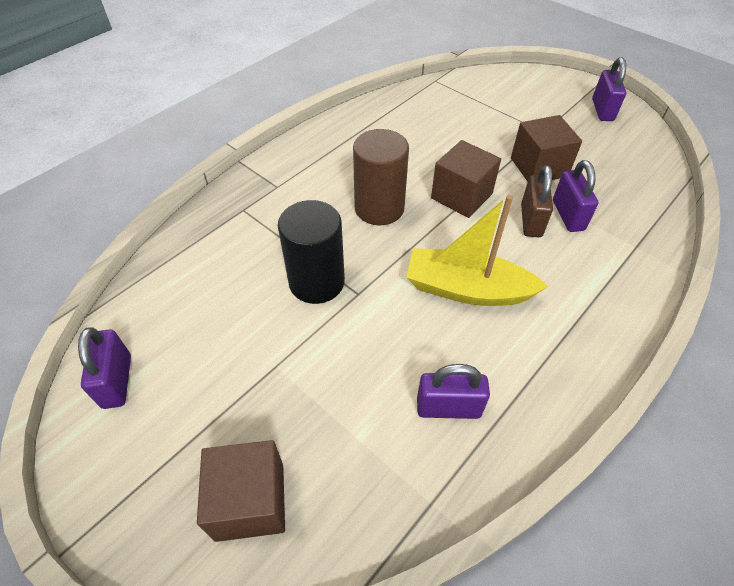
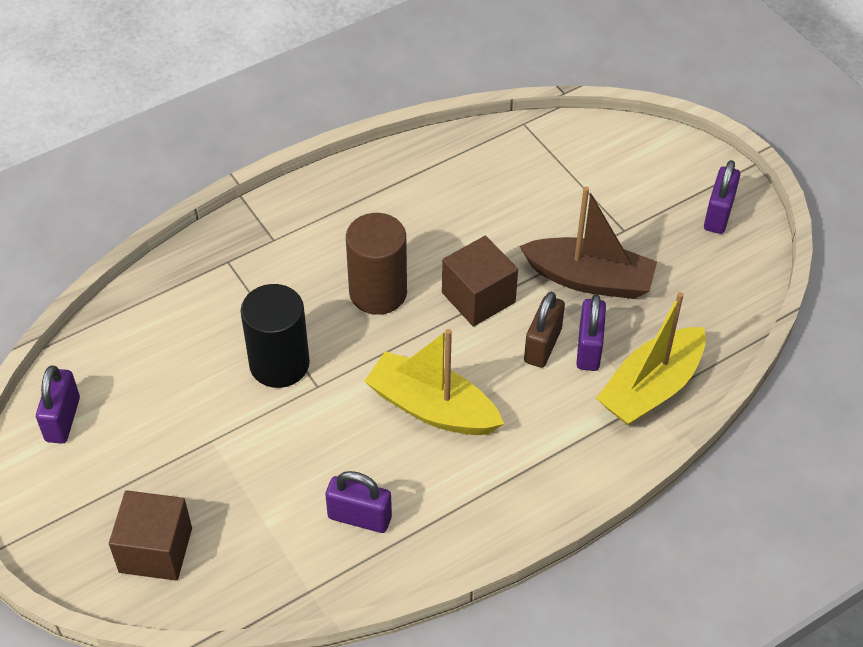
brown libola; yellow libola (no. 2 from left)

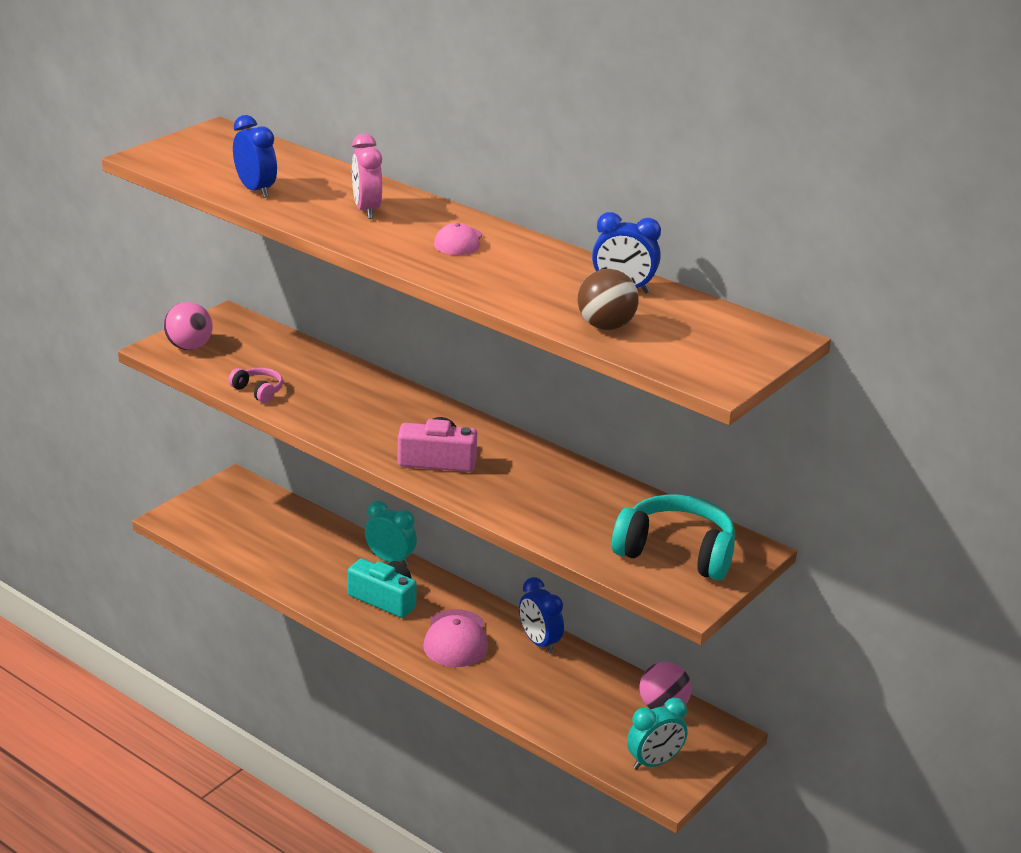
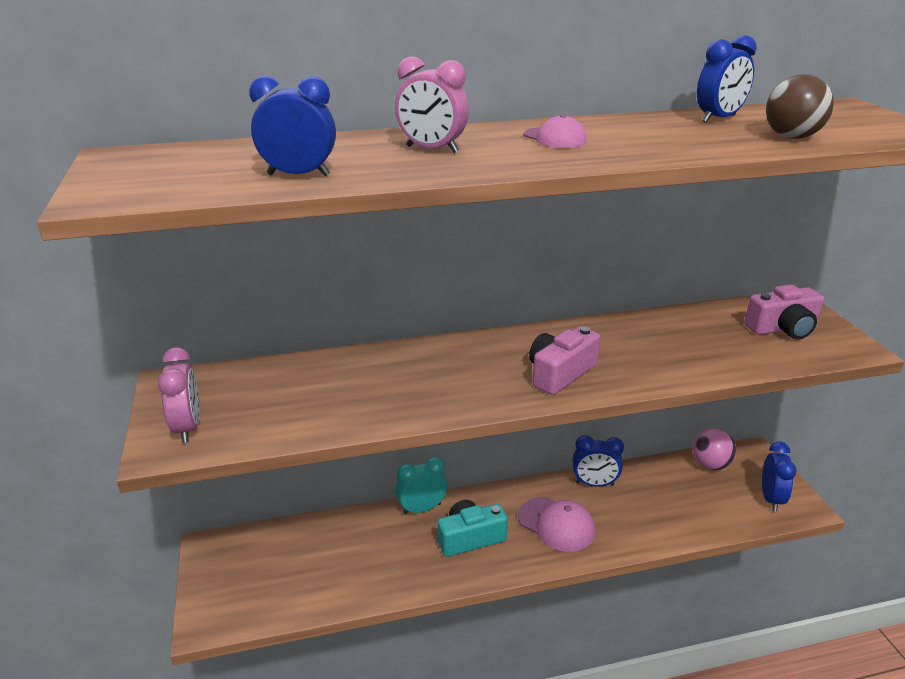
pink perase (no. 1 from left); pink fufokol; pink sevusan (no. 2 from left); blue perase (no. 4 from left)

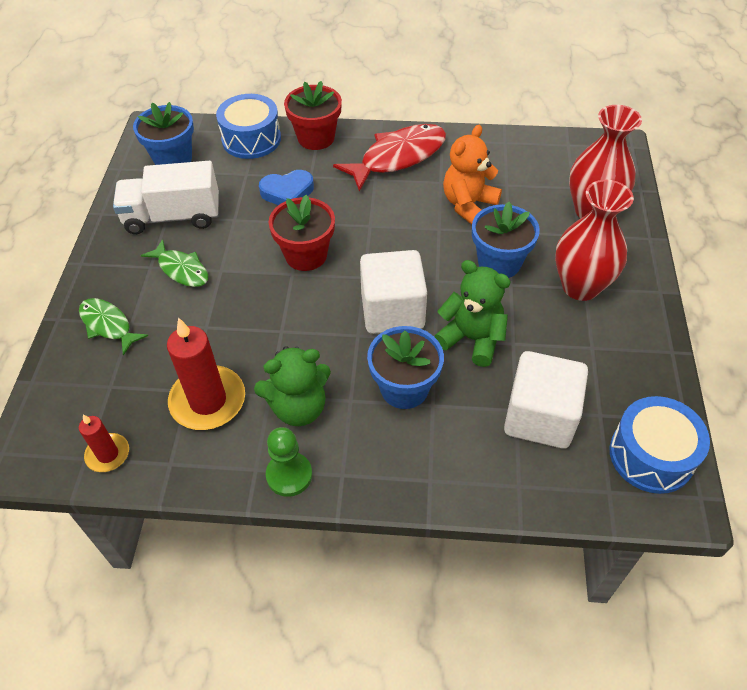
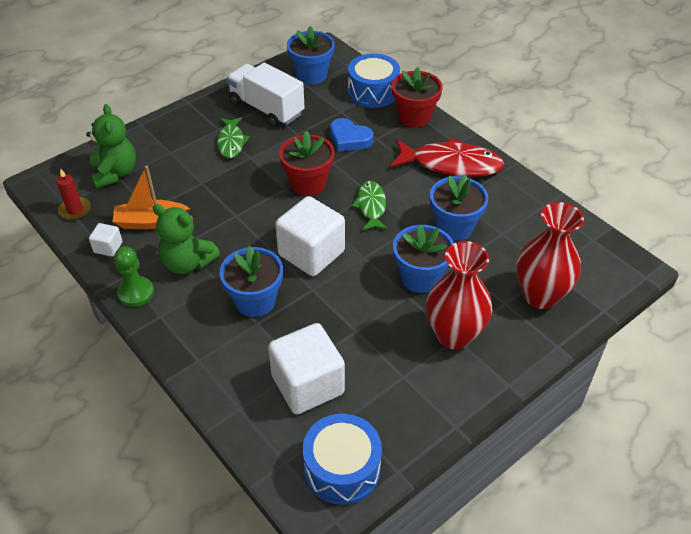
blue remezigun (no. 4 from left); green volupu (no. 1 from left); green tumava (no. 2 from left); orange libola; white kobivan (no. 1 from left)

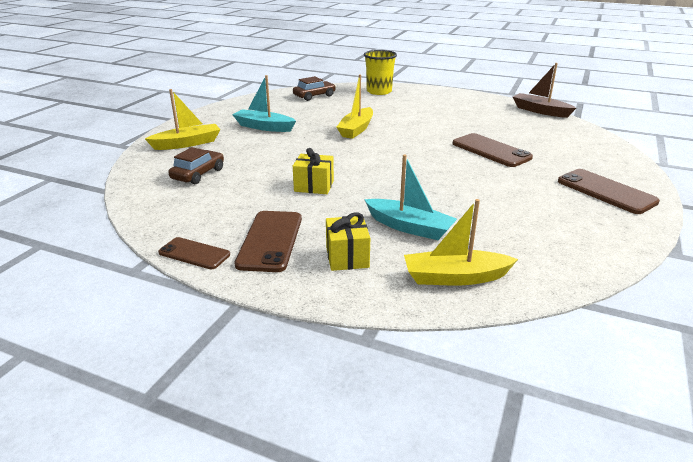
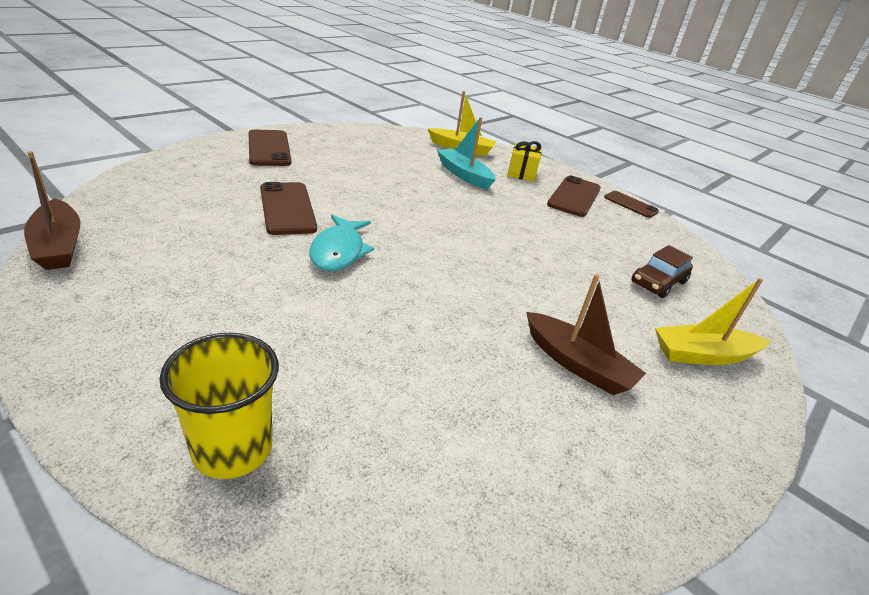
yellow libola (no. 2 from left in the first image); brown libola (no. 2 from left); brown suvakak (no. 2 from left in the first image); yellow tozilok (no. 1 from left in the first image); turquoise tumava

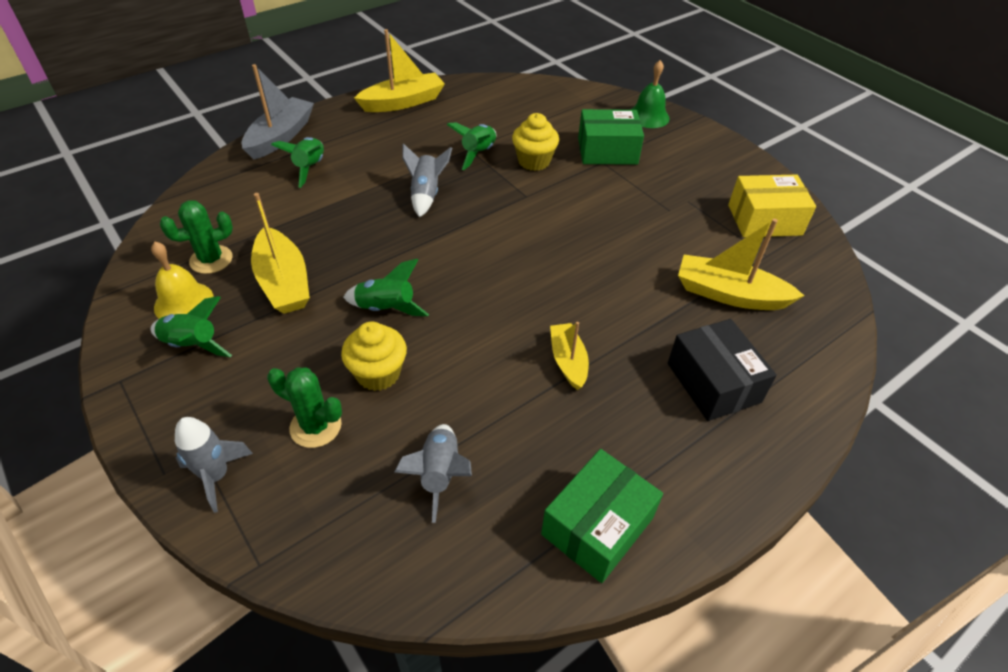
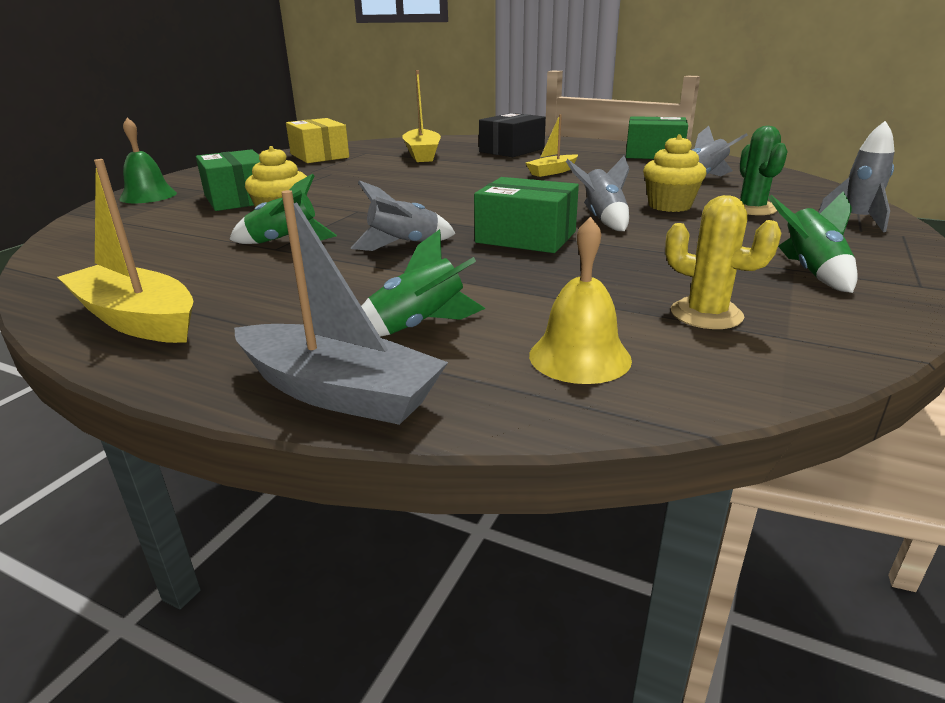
grey libola; yellow libola (no. 1 from left in the first image); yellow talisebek; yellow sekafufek; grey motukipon (no. 2 from left); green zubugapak (no. 2 from left)

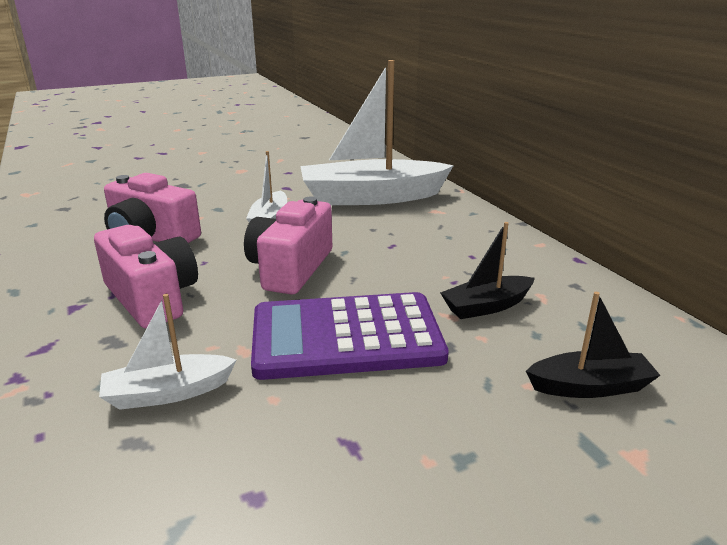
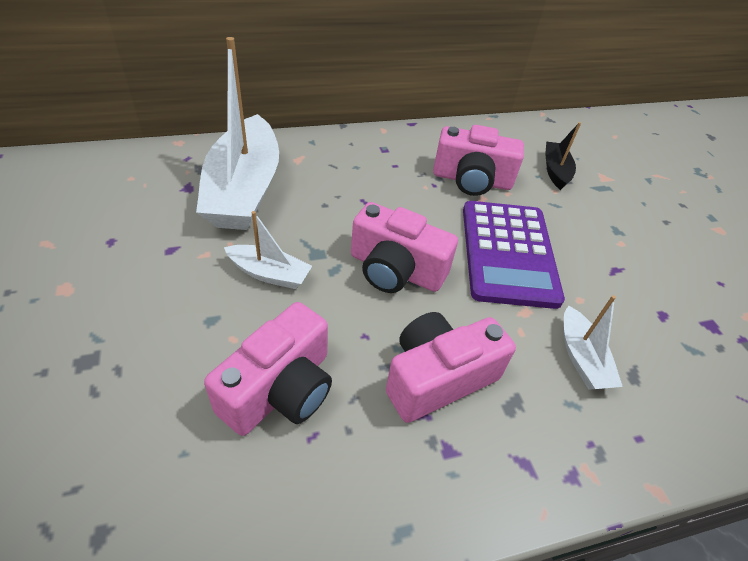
pink sevusan (no. 4 from left)

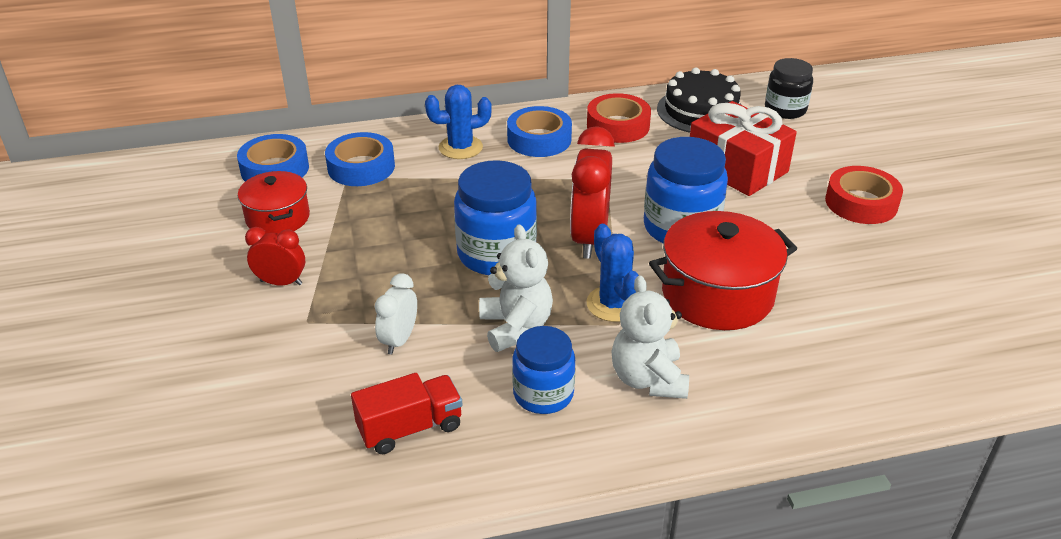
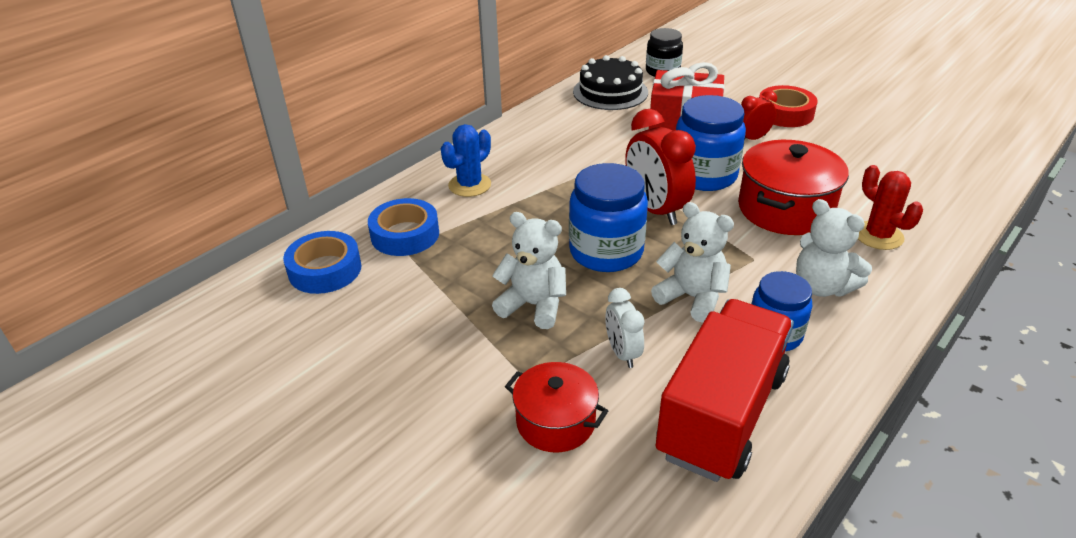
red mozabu (no. 1 from left in the first image); blue mozabu (no. 3 from left in the first image); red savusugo (no. 1 from left); blue talisebek (no. 2 from left in the first image); red perase (no. 2 from left); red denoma; red talisebek; white volupu (no. 1 from left)

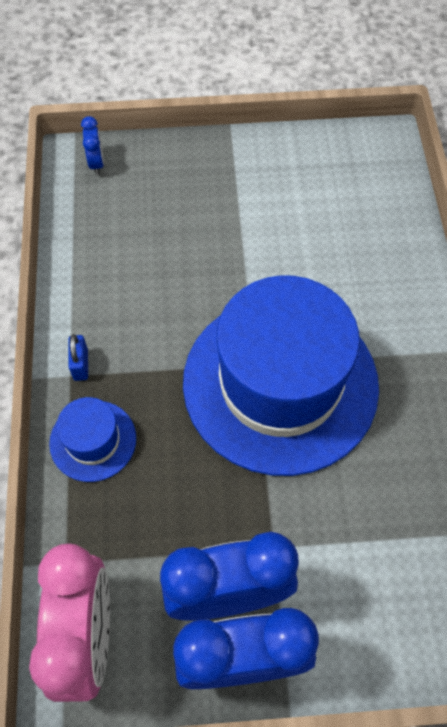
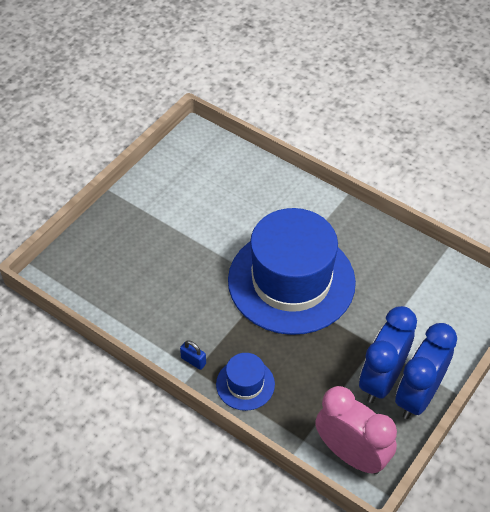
blue perase (no. 1 from left in the first image)

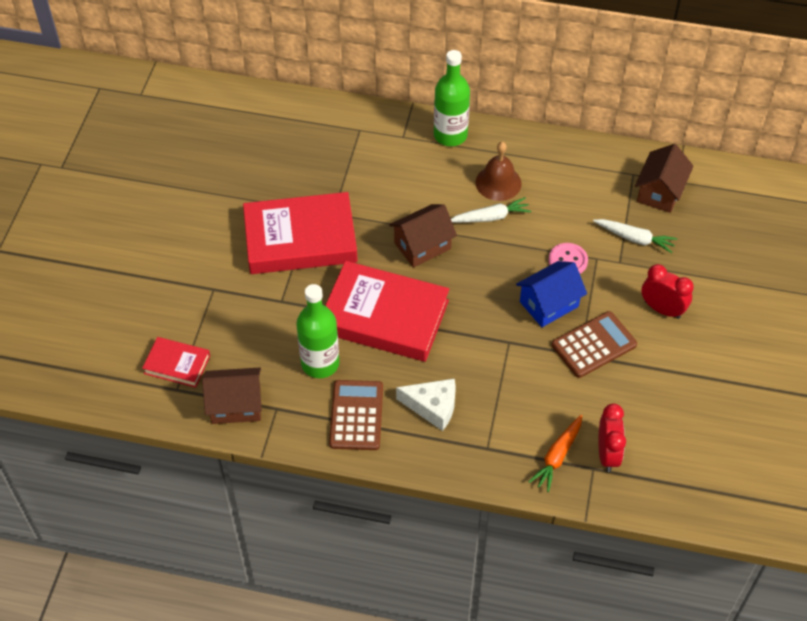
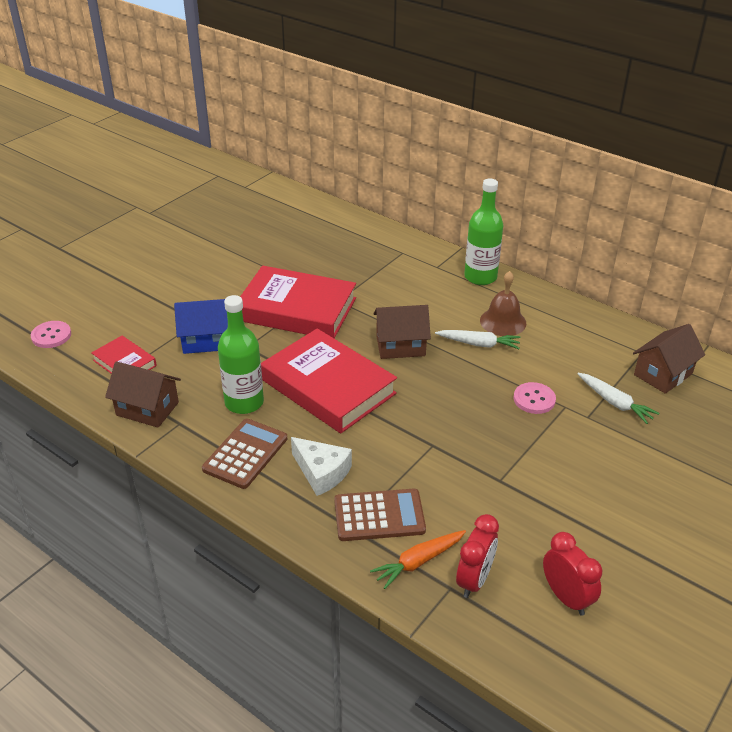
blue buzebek; red perase (no. 2 from left); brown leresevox (no. 2 from left); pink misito (no. 1 from left)

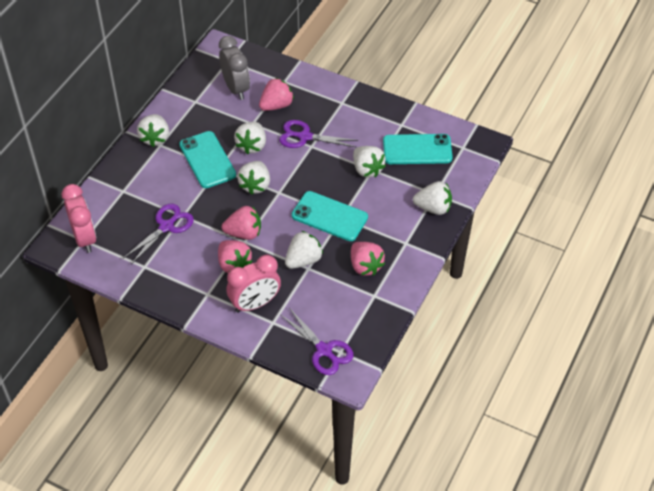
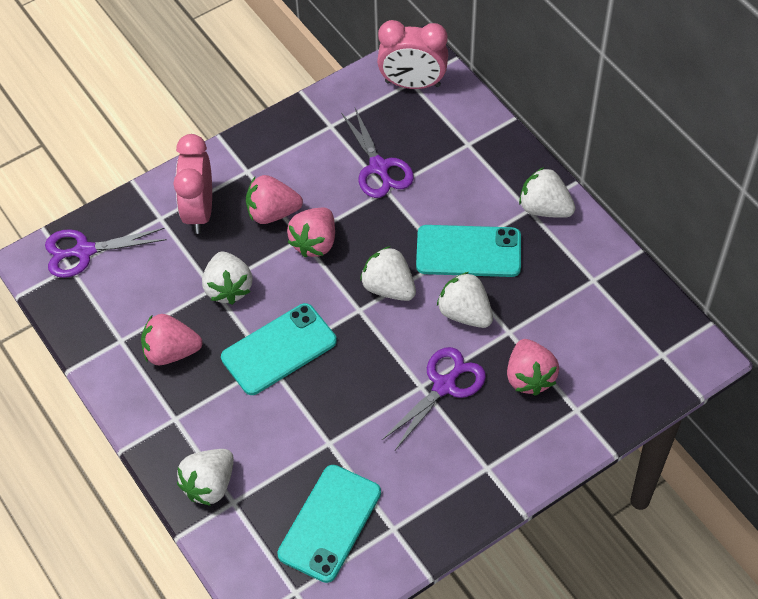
grey perase; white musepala (no. 5 from left in the first image)

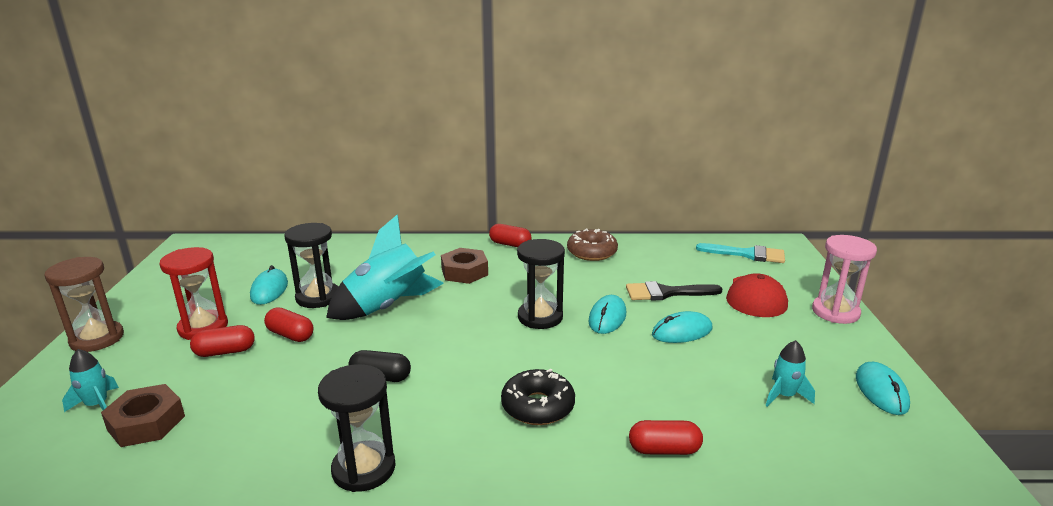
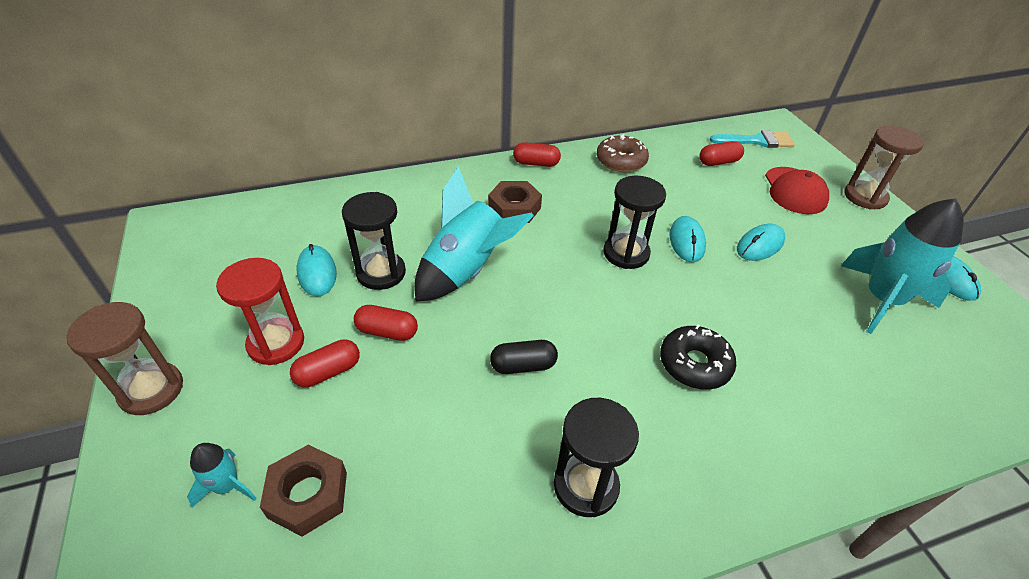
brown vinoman (no. 2 from left); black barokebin; turquoise motukipon (no. 3 from left); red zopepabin (no. 4 from left)

